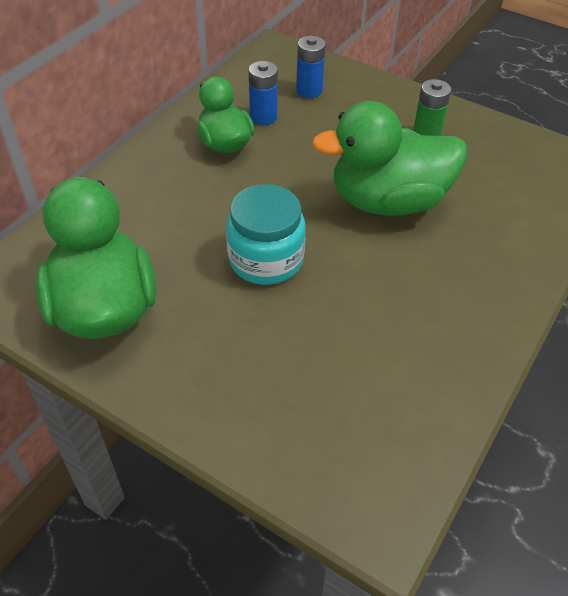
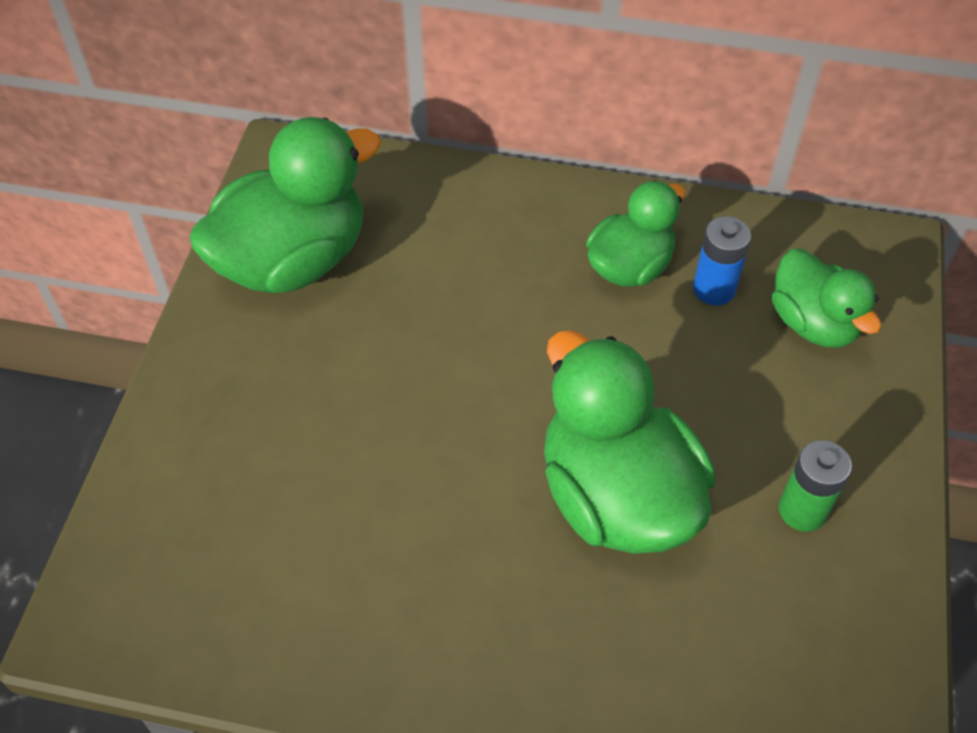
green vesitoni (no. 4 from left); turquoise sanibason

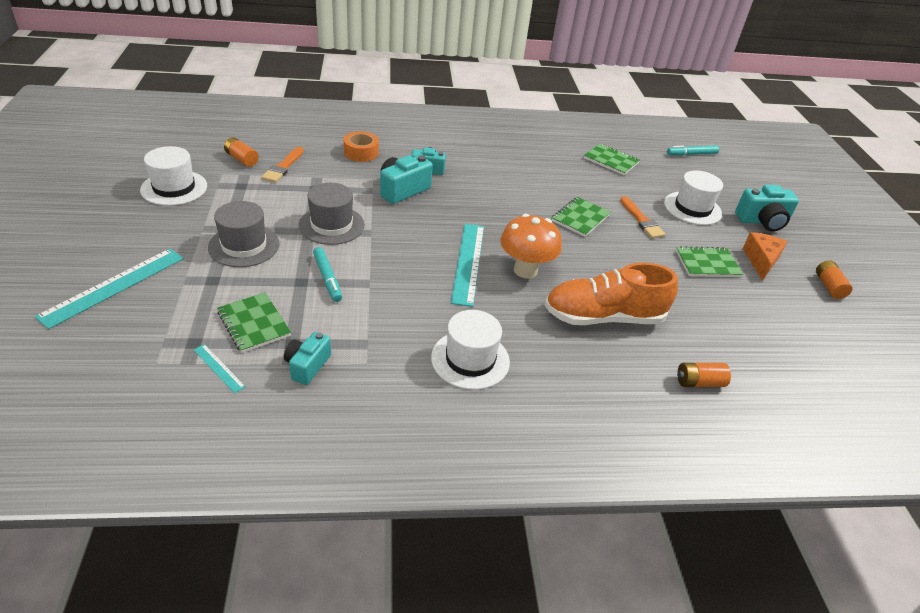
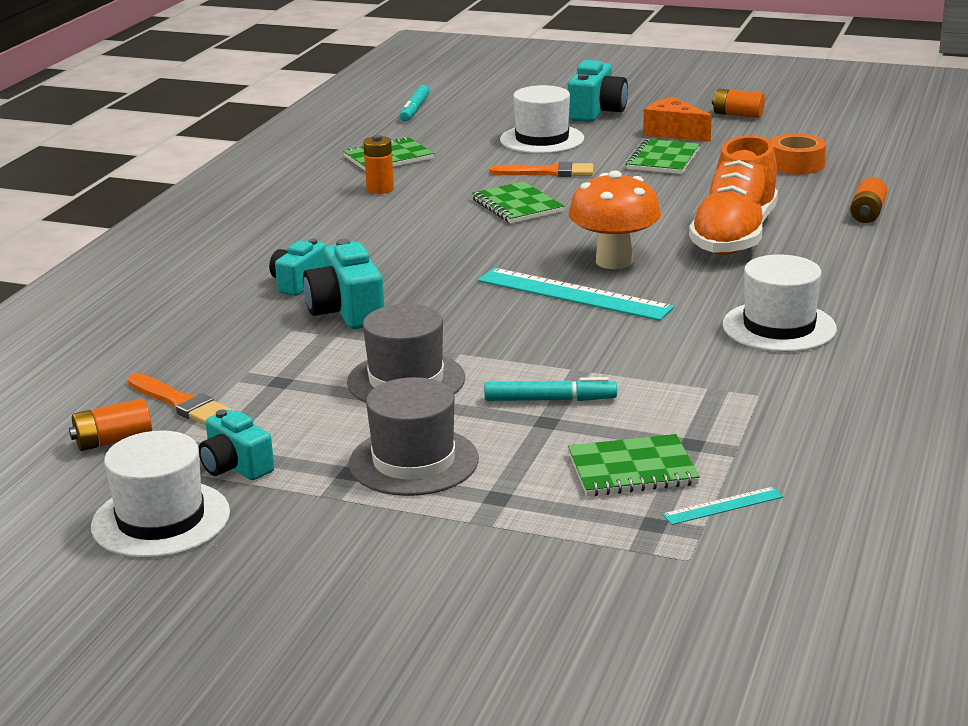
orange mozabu; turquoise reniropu (no. 1 from left in the first image); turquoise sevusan (no. 1 from left); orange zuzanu (no. 2 from left)

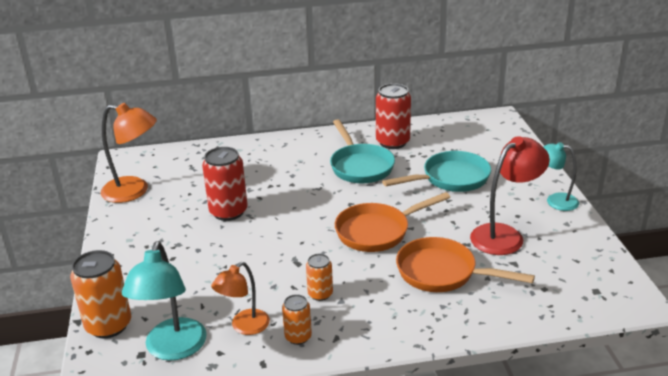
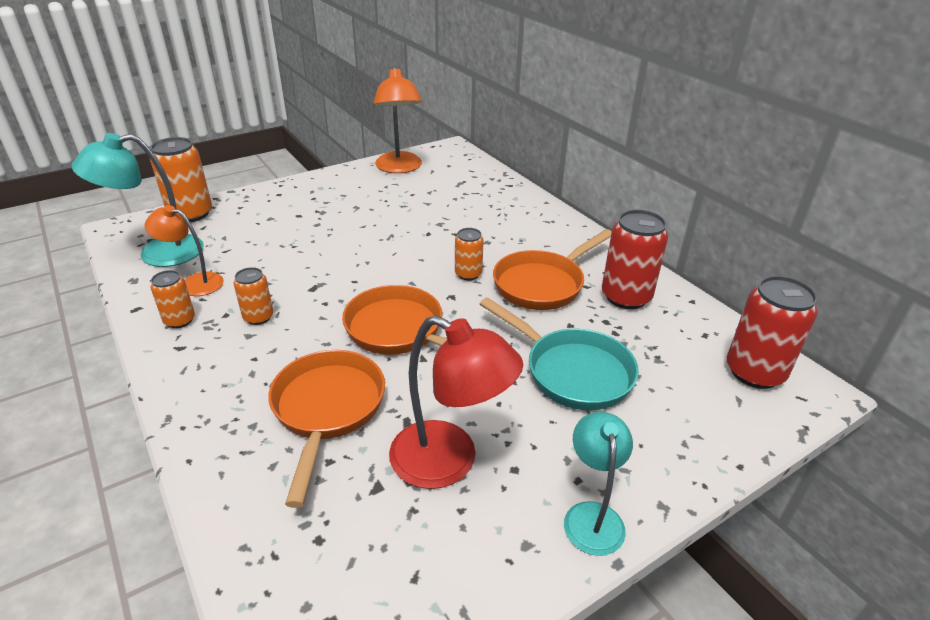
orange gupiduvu (no. 3 from left); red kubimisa (no. 2 from left); orange kubimisa (no. 4 from left)

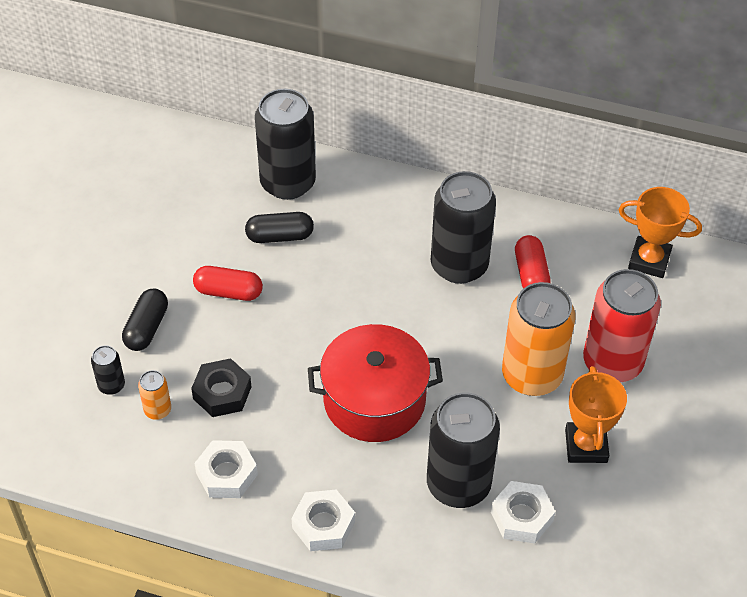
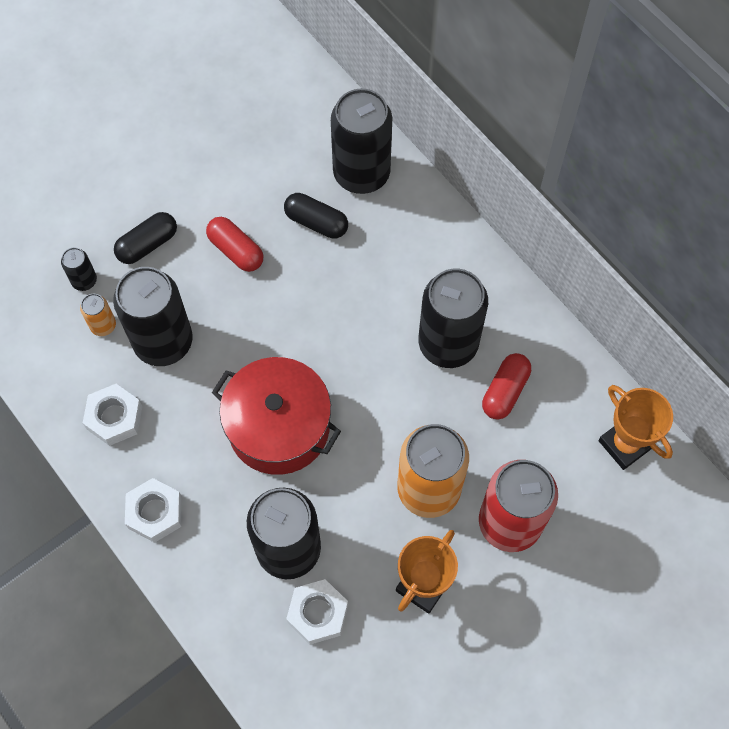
black kubimisa (no. 2 from left)

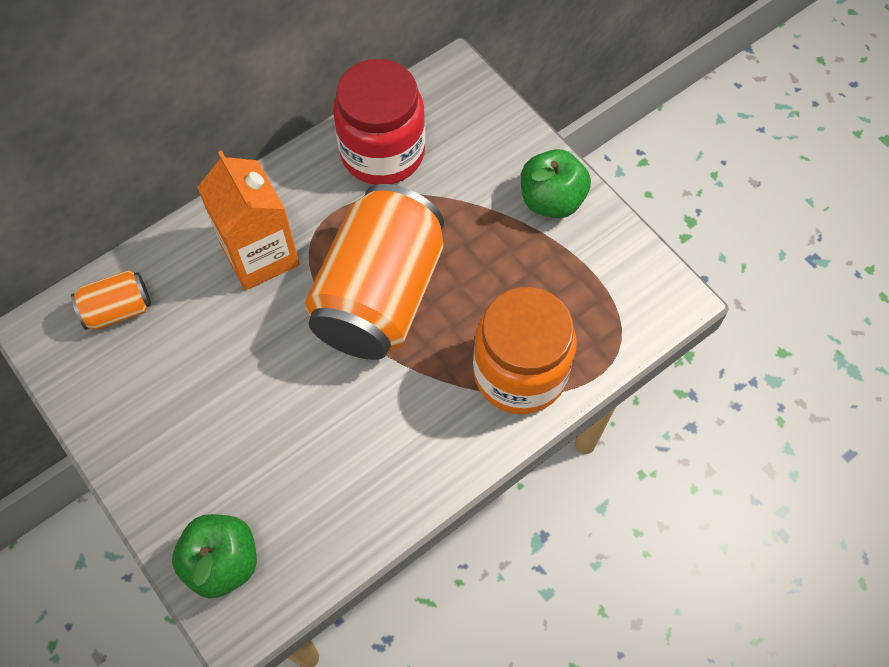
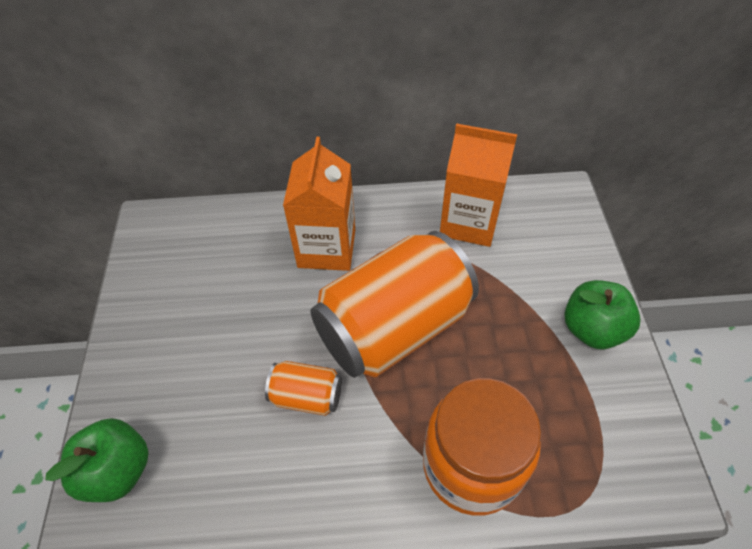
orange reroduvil (no. 2 from left); orange kubimisa (no. 1 from left)

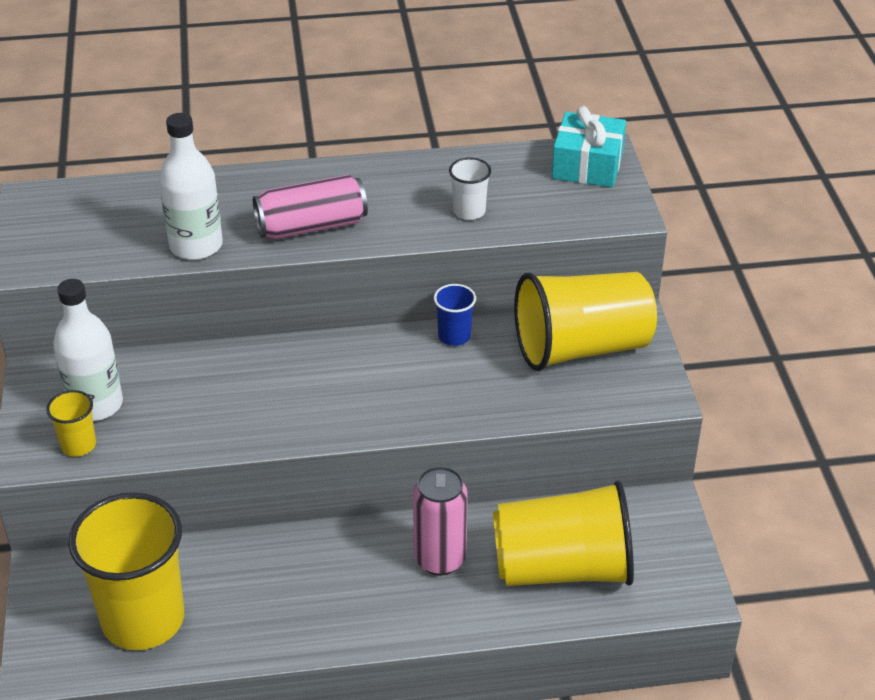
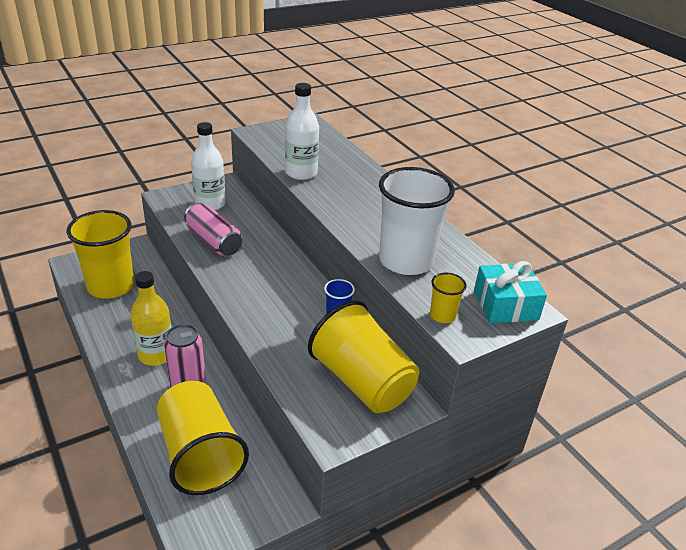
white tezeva; pink kubimisa (no. 2 from left); yellow tezeva (no. 4 from left); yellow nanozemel

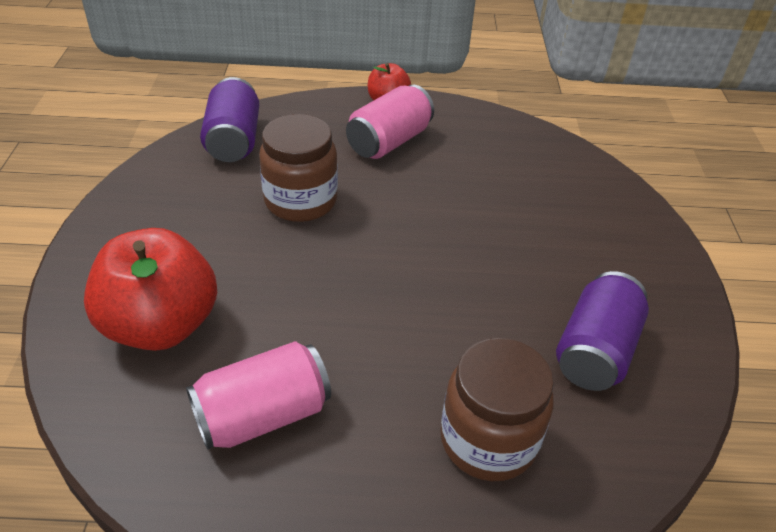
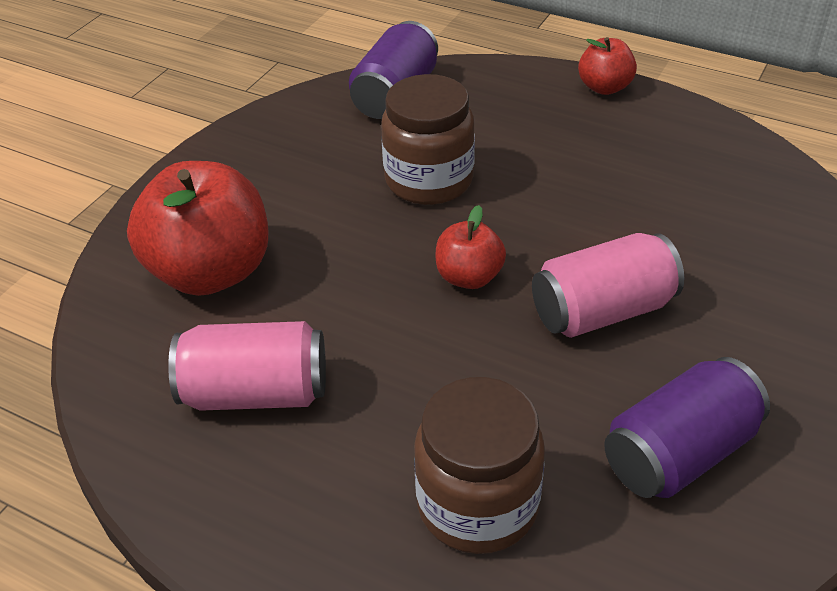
pink kubimisa (no. 2 from left); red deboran (no. 2 from left)

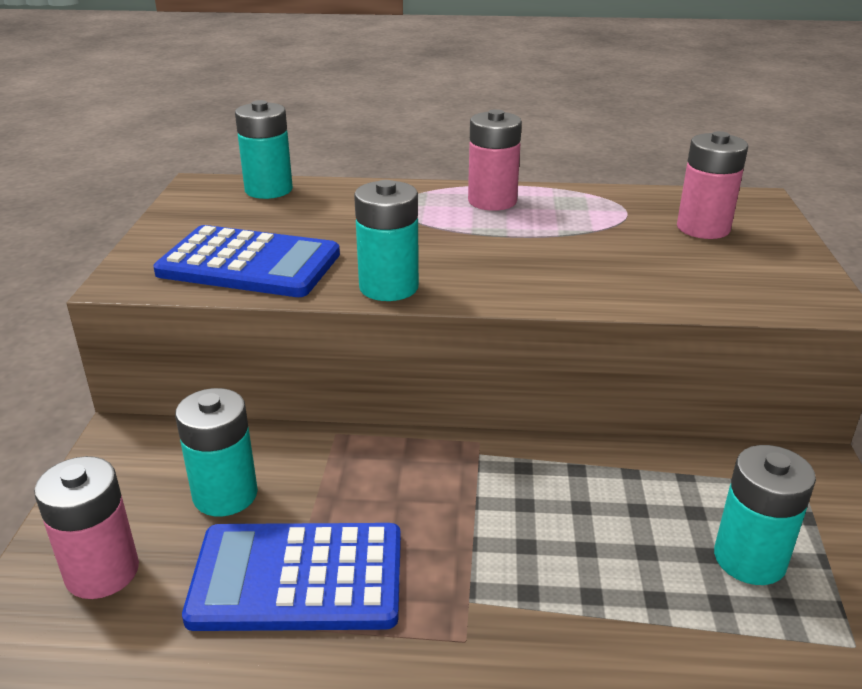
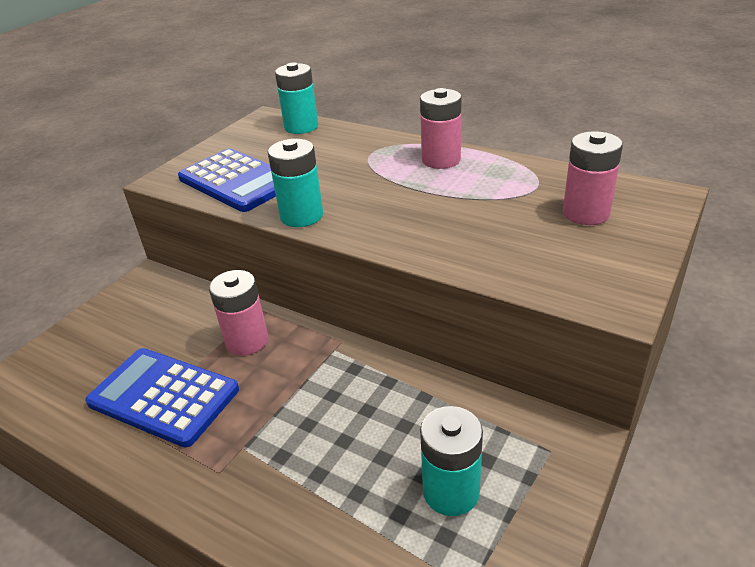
turquoise zuzanu (no. 1 from left in the first image); pink zuzanu (no. 1 from left)

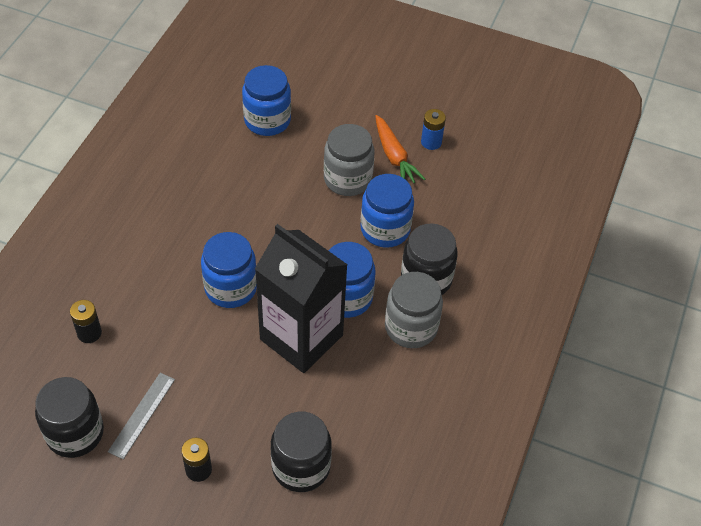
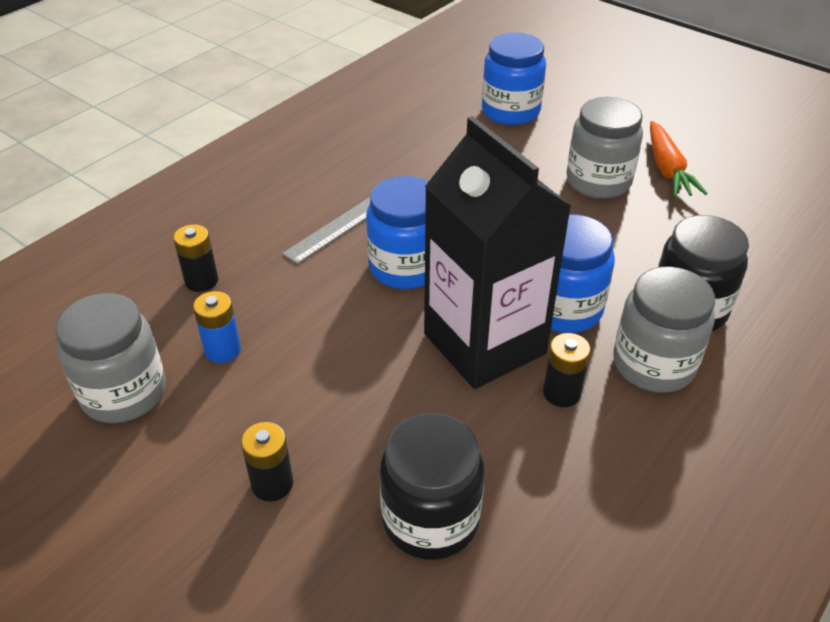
blue zuzanu; blue sanibason (no. 4 from left in the first image); grey reniropu; grey sanibason (no. 1 from left); black zuzanu (no. 3 from left)

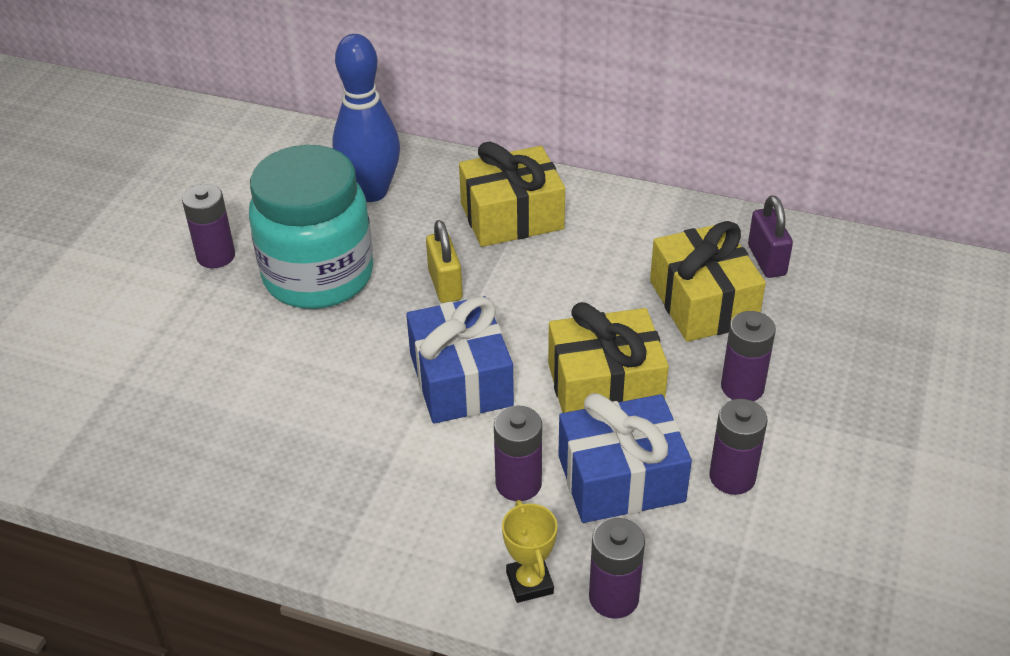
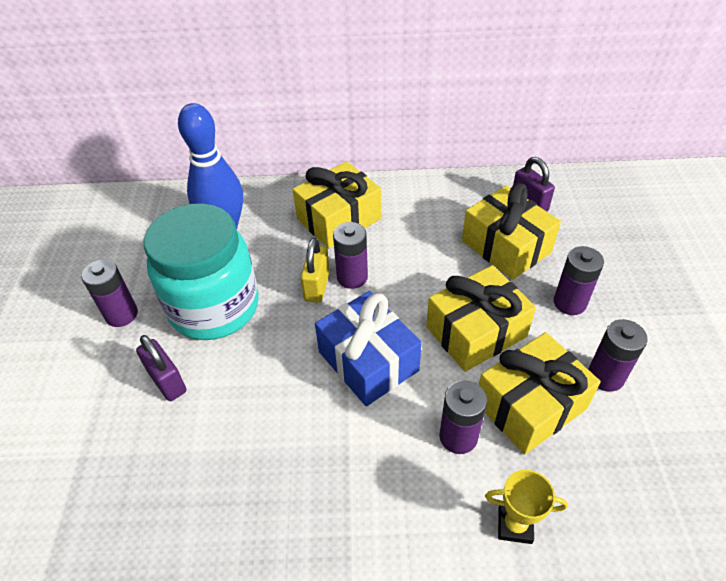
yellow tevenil; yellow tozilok (no. 4 from left); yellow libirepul; purple zuzanu (no. 2 from left); purple tevenil (no. 1 from left)

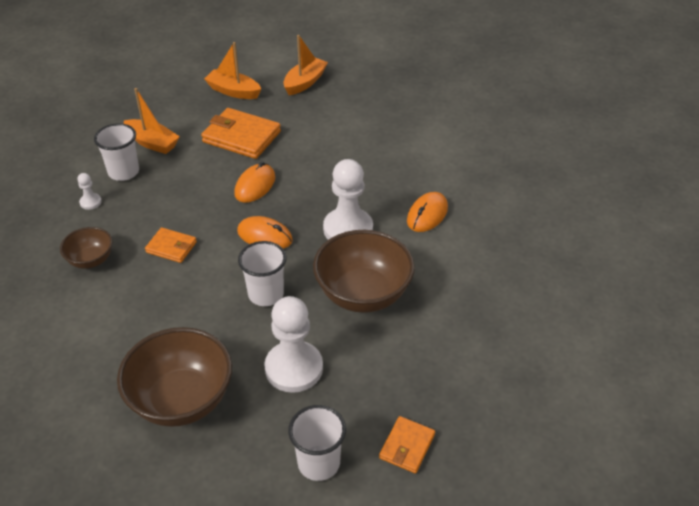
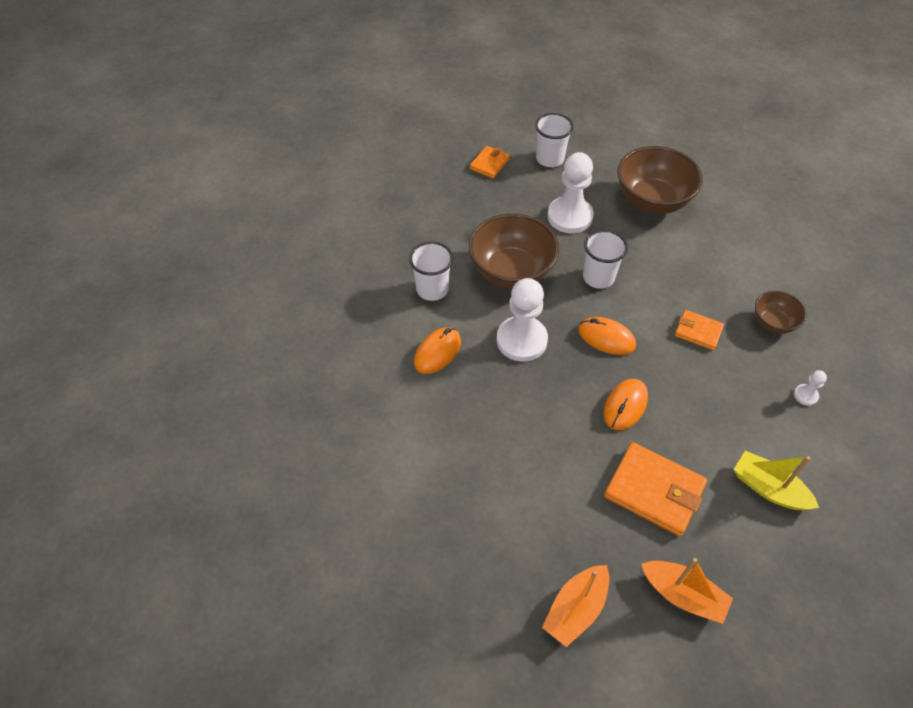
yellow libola; white tezeva (no. 1 from left)

